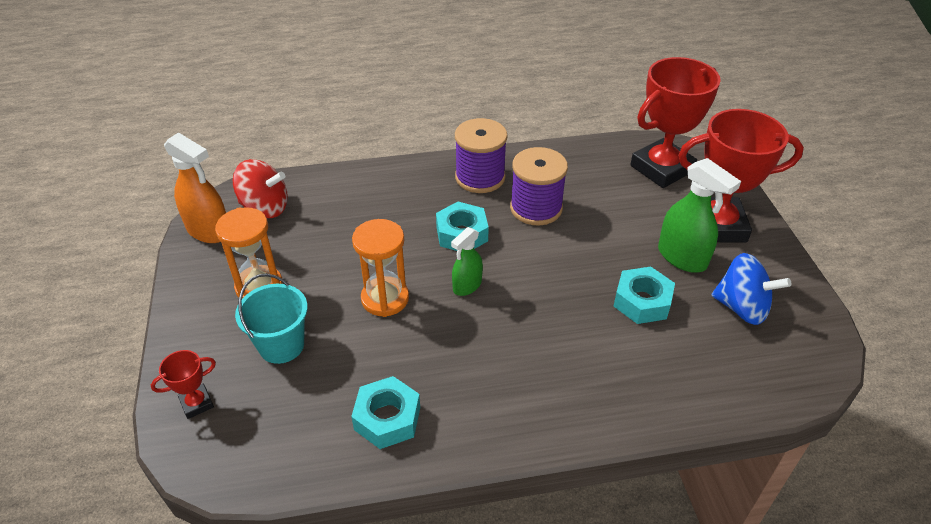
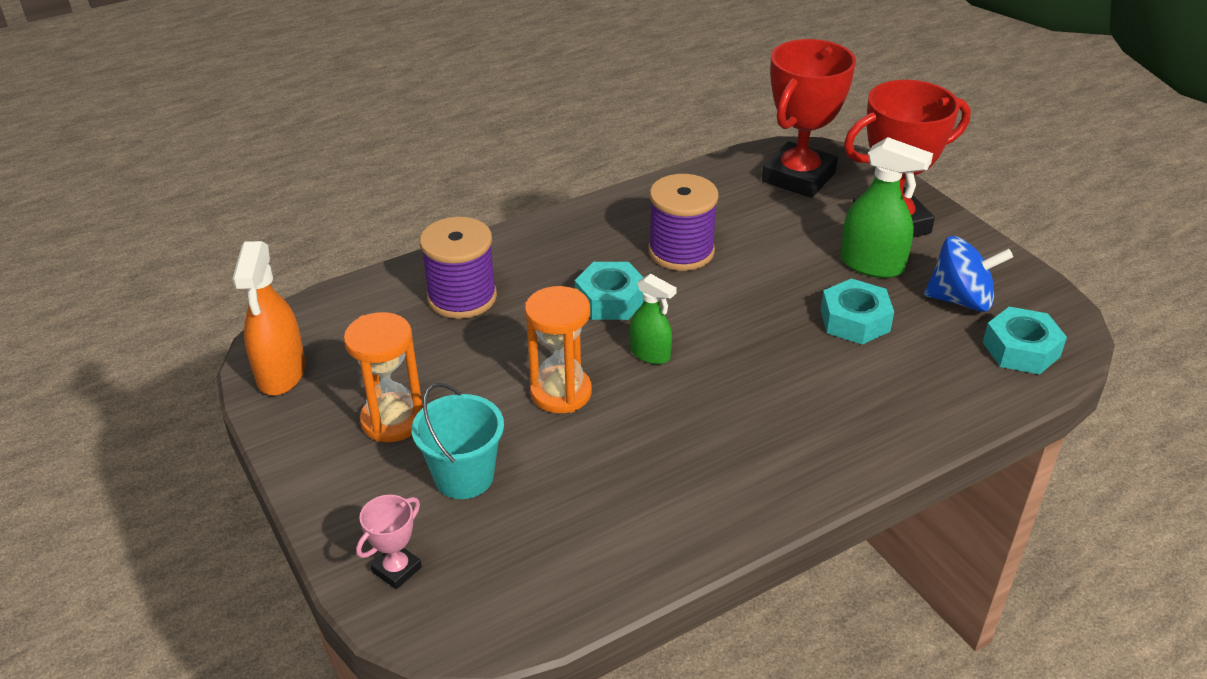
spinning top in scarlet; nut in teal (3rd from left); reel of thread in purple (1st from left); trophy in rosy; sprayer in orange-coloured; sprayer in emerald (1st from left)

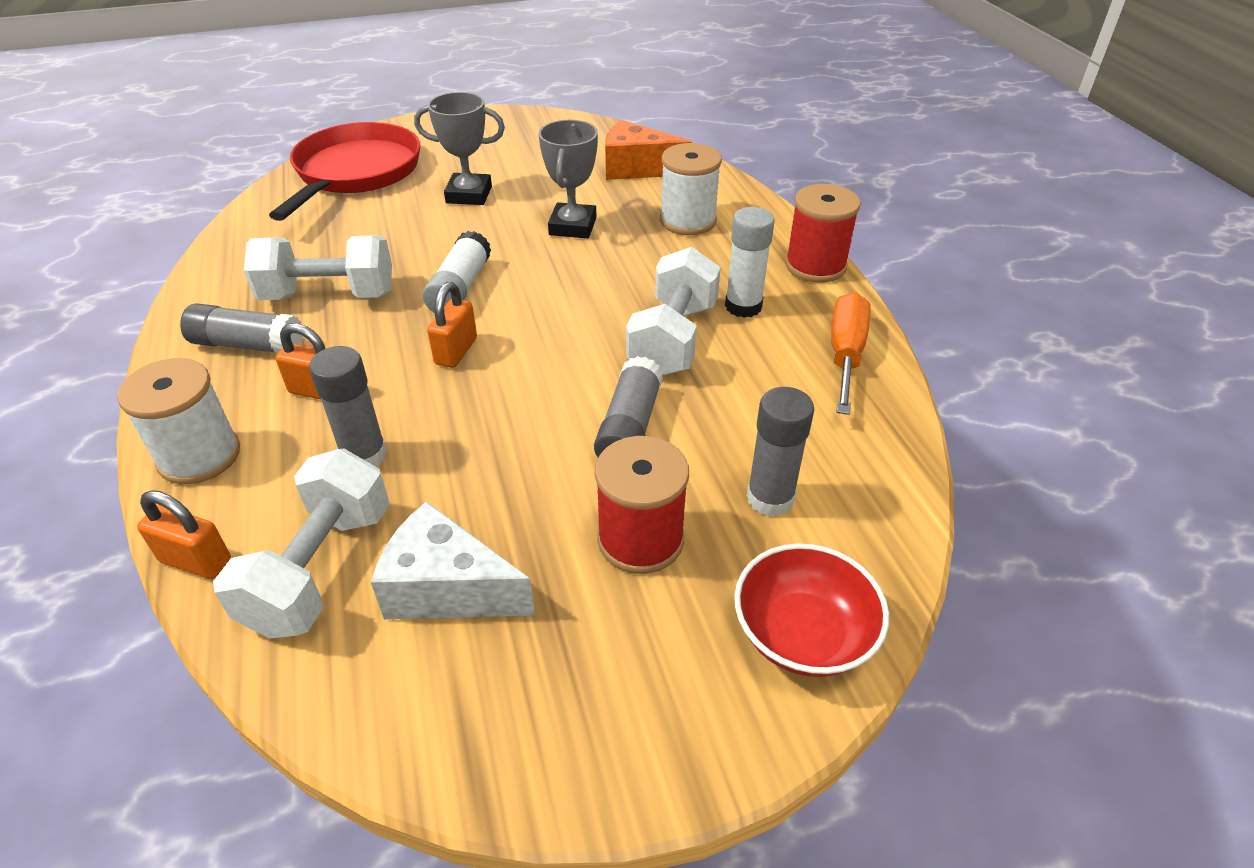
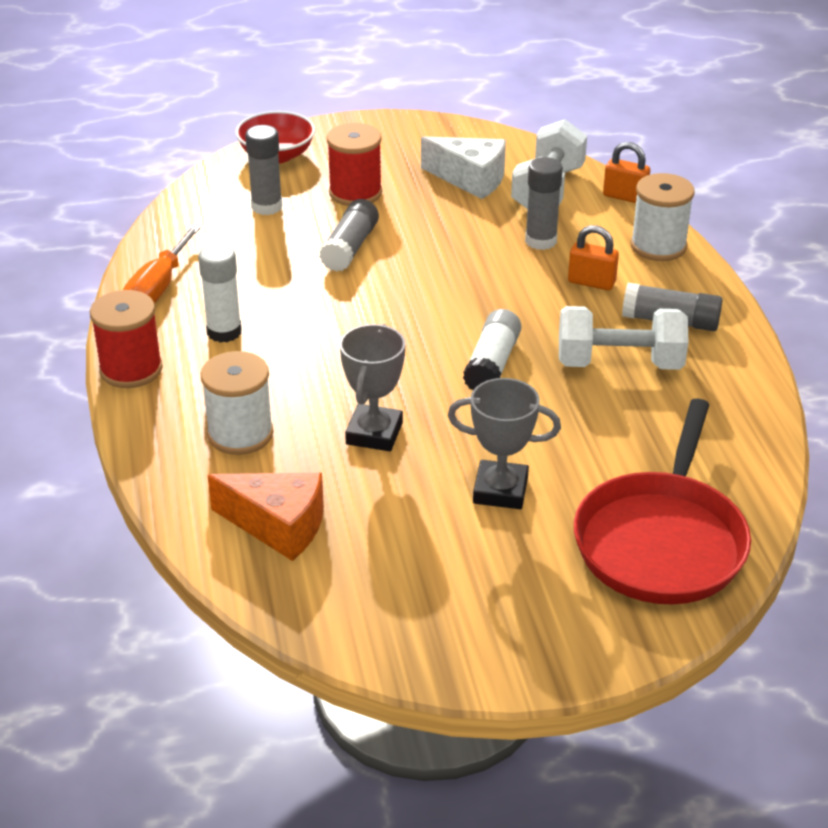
lock in orange-coloured (3rd from left in the first image); hand weight in white (3rd from left in the first image)

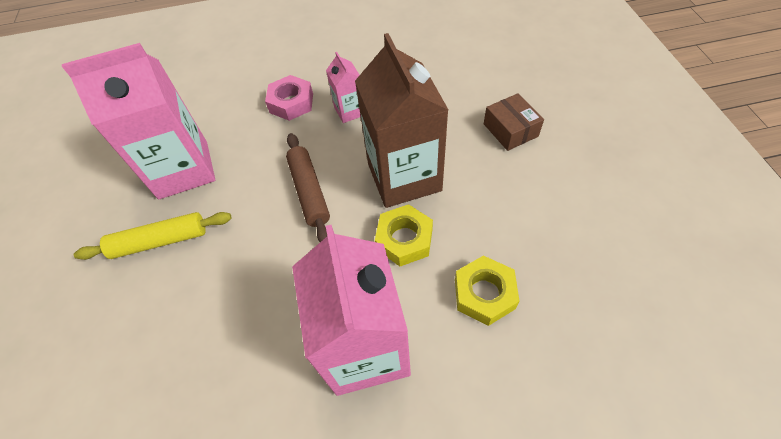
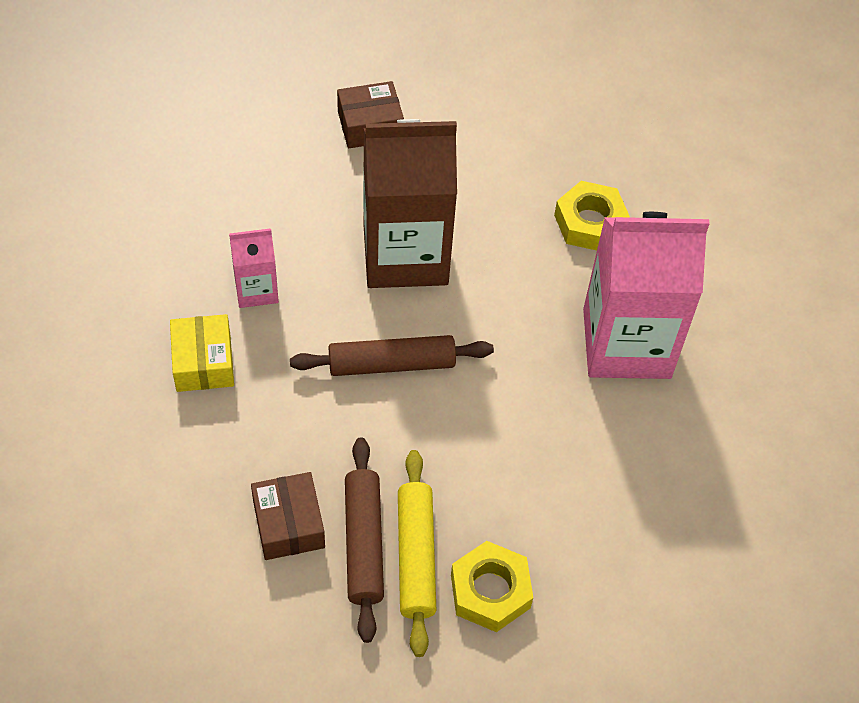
rolling pin in dark brown (1st from left); nut in bright yellow (1st from left); parcel in dark brown (1st from left); parcel in bright yellow

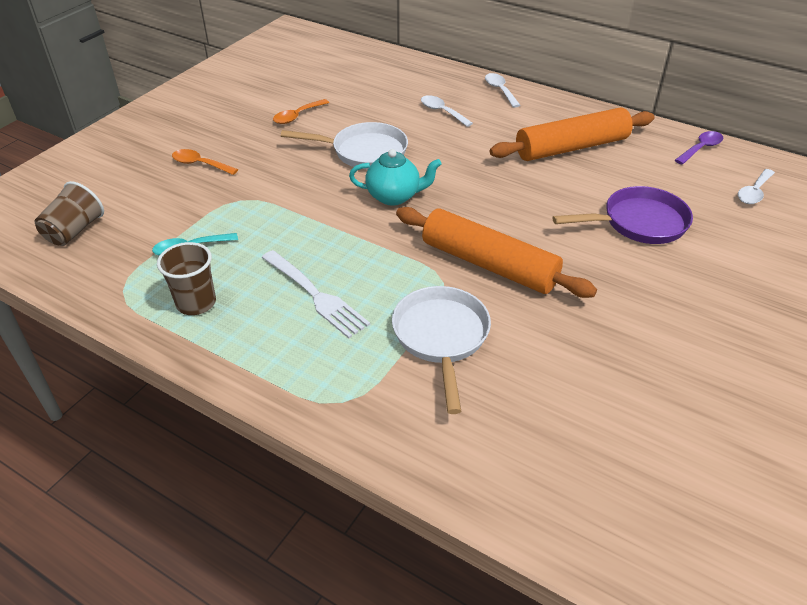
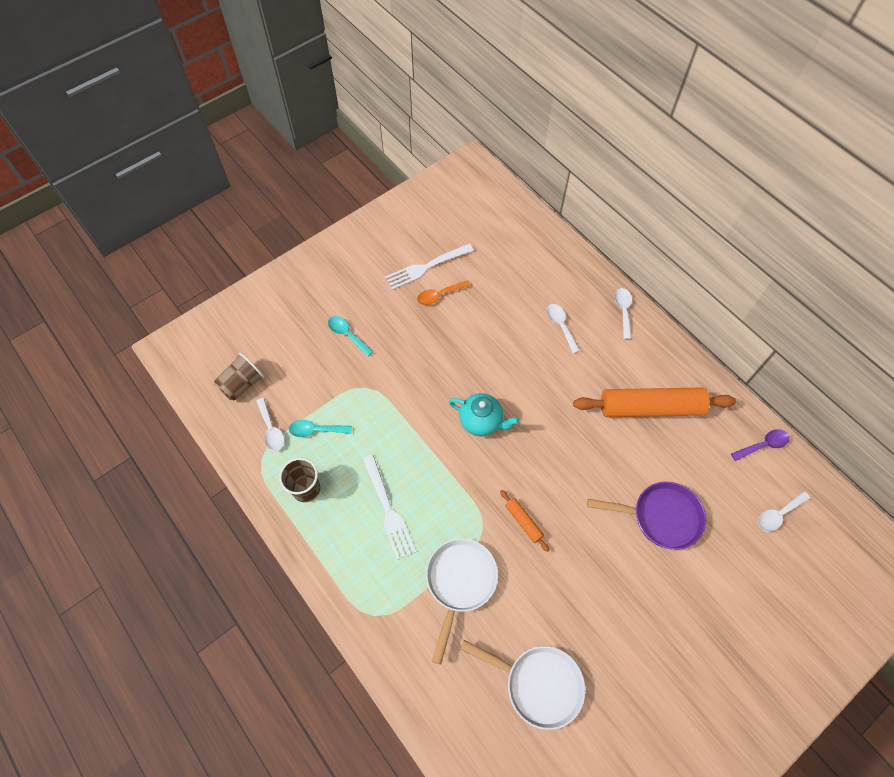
tablespoon in white (1st from left); fork in white (2nd from left); skillet in white (2nd from left); tablespoon in teal (2nd from left); rolling pin in orange-coloured (1st from left)

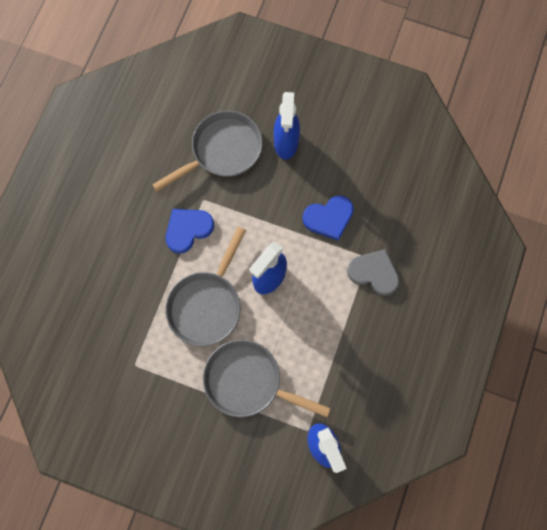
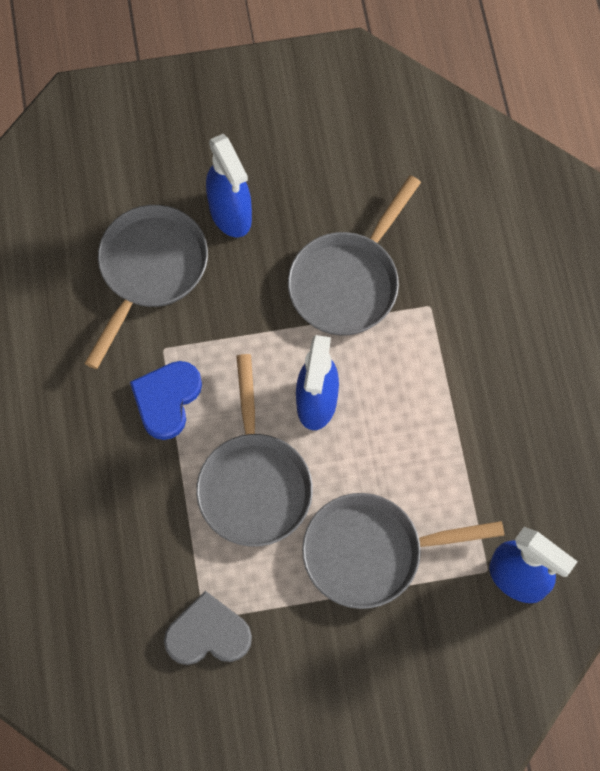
love heart in ash-grey; skillet in ash-grey (3rd from left)

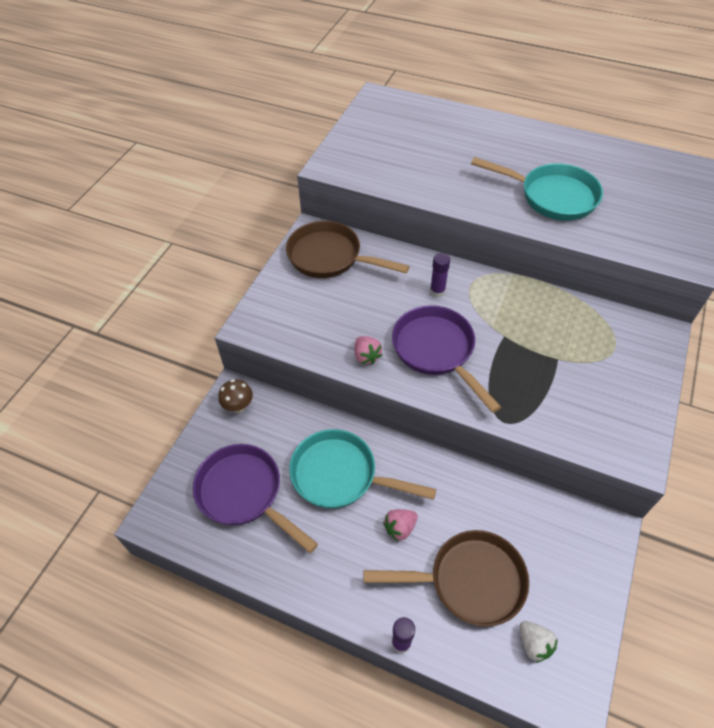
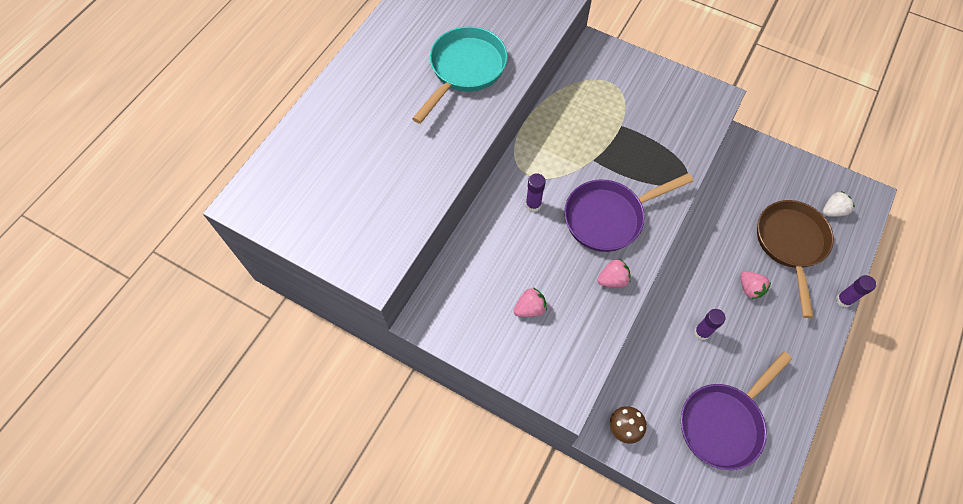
skillet in dark brown (1st from left in the first image); toy strawberry in rosy (1st from left); stick of glue in purple (2nd from left)

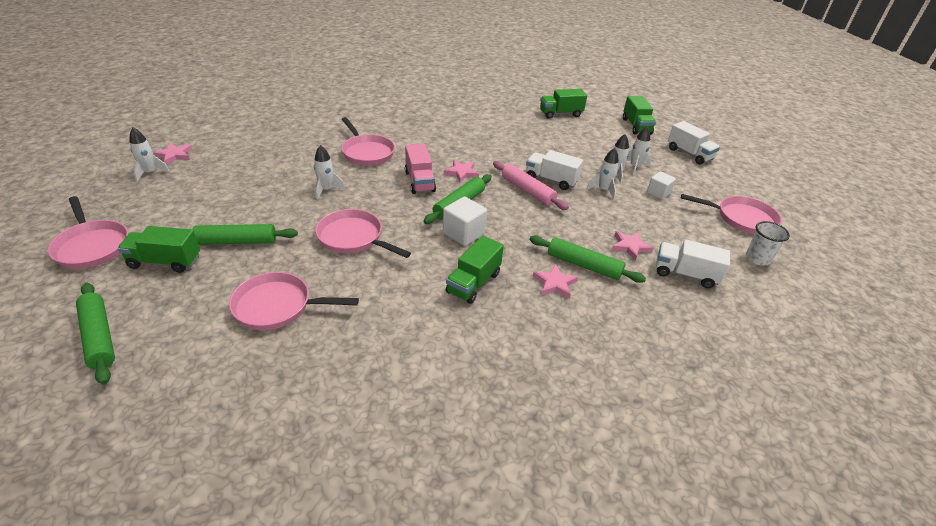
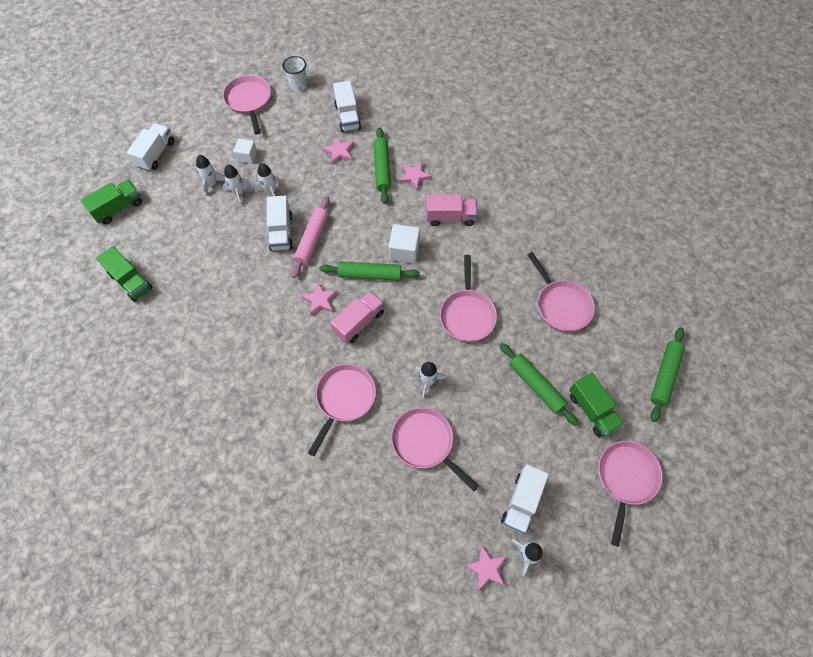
skillet in rosy (3rd from left); toy truck in white (4th from left); toy truck in rosy (2nd from left)

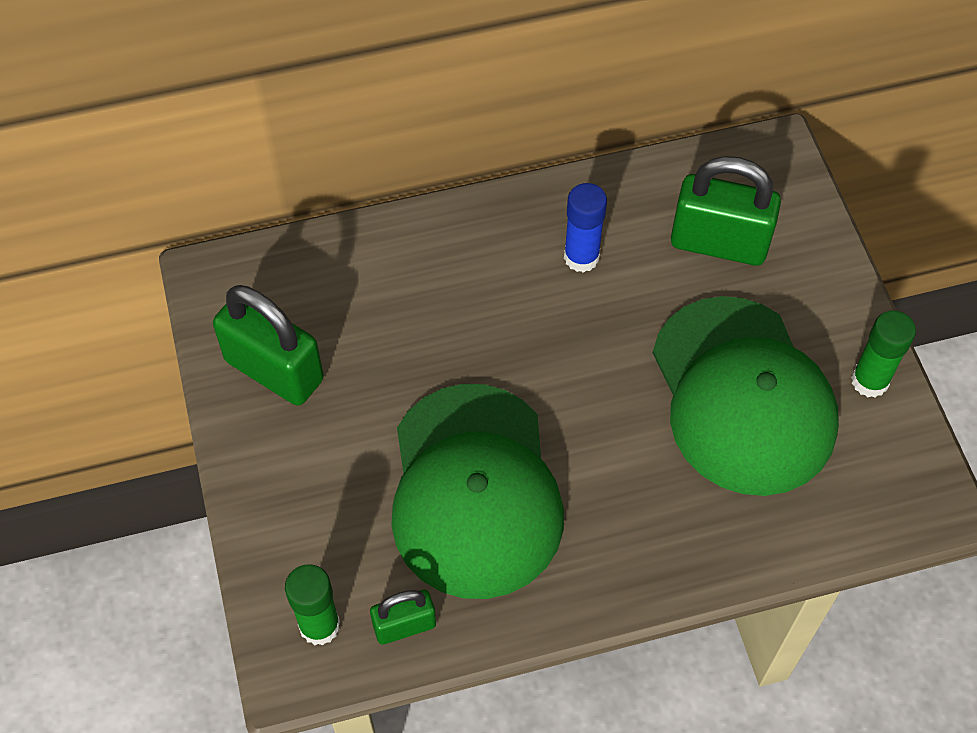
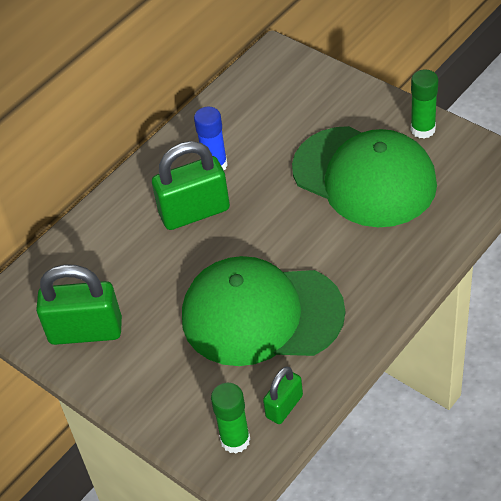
lock in emerald (2nd from left); cap in emerald (1st from left)

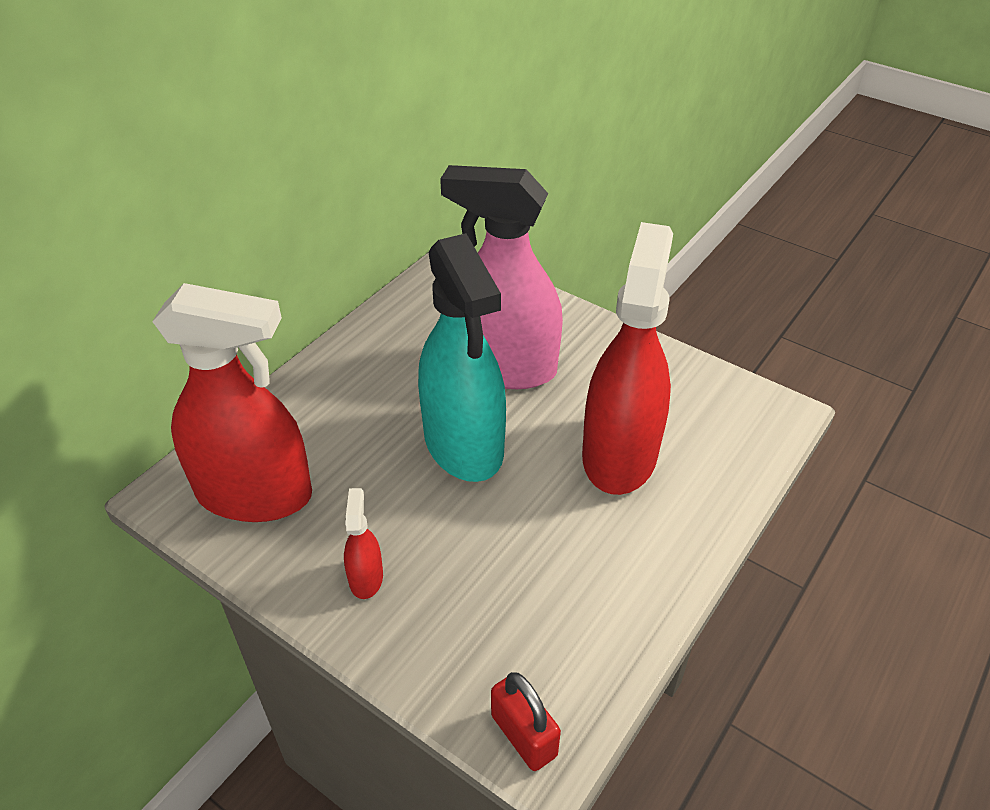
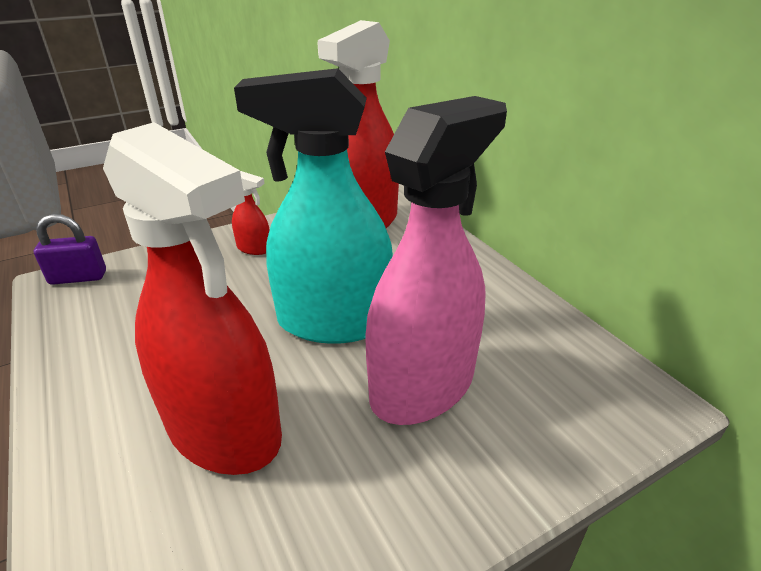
lock in purple

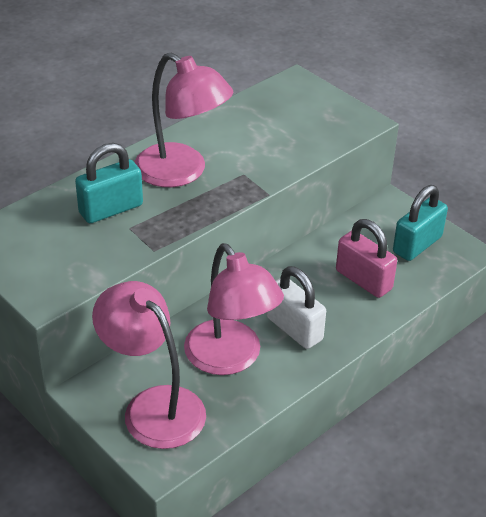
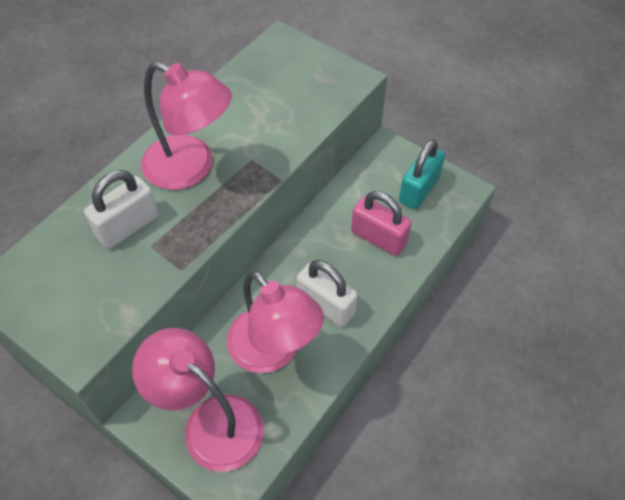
lock in white (1st from left)

